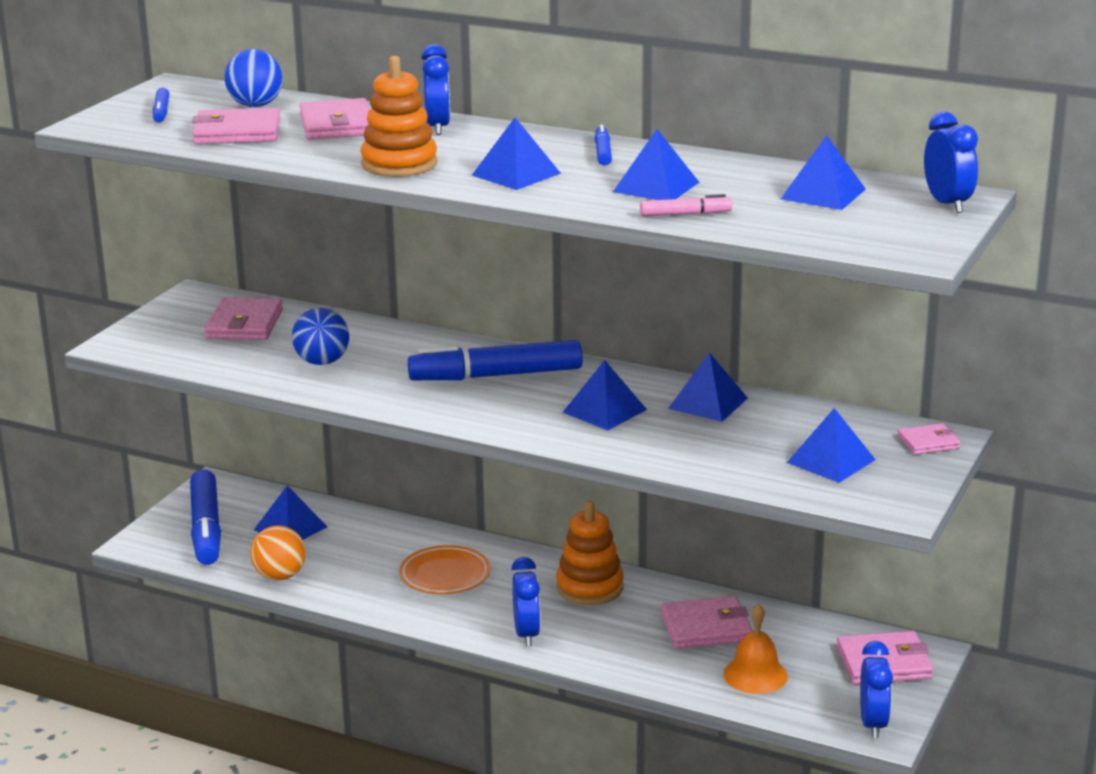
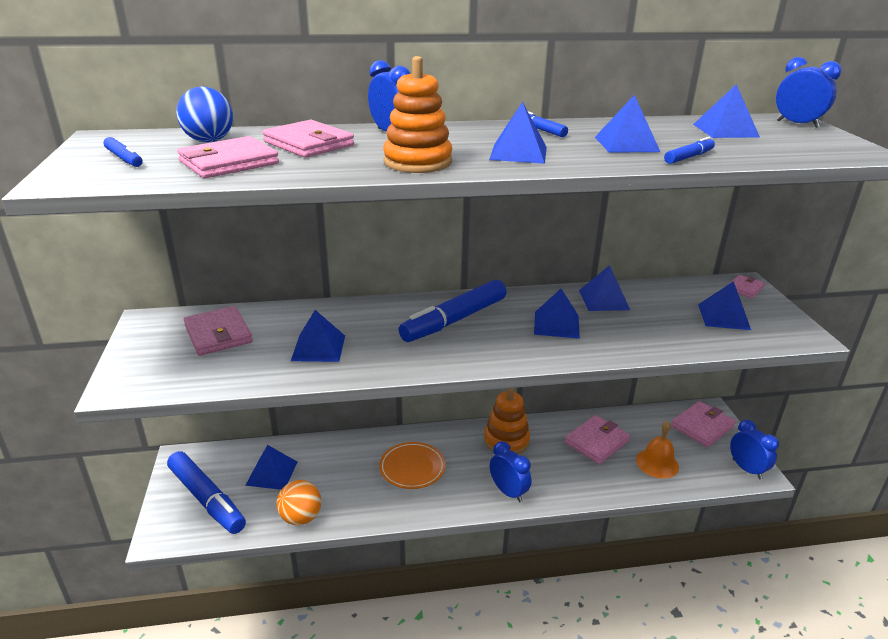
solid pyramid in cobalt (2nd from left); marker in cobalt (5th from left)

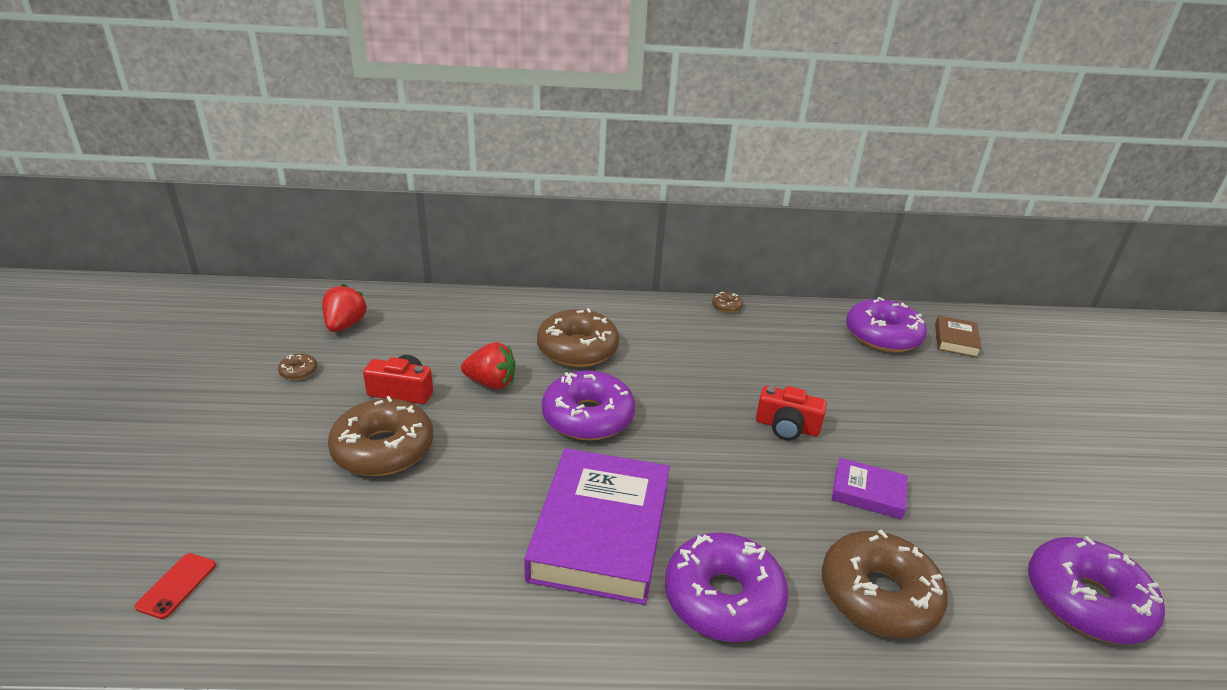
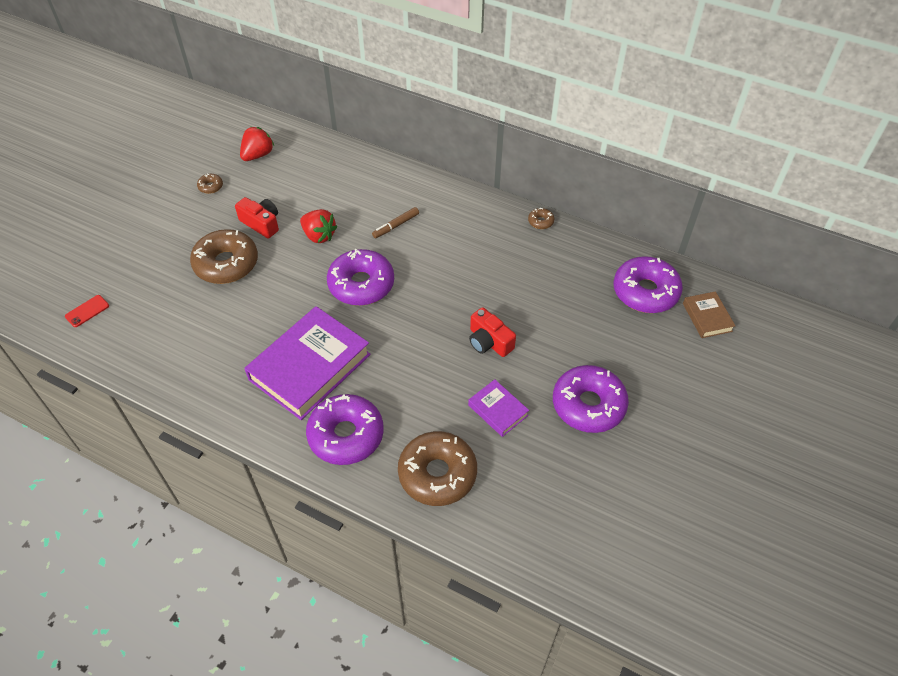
donut in purple (3rd from left); marker in dark brown; hardback in dark brown

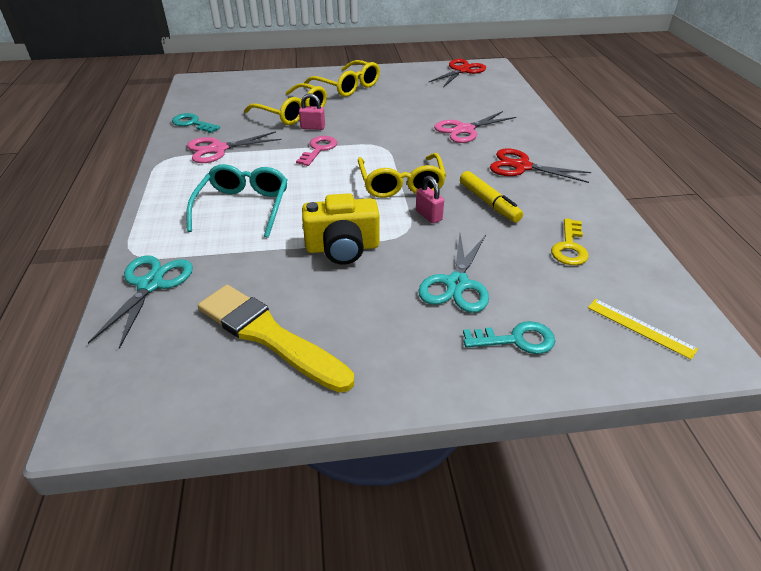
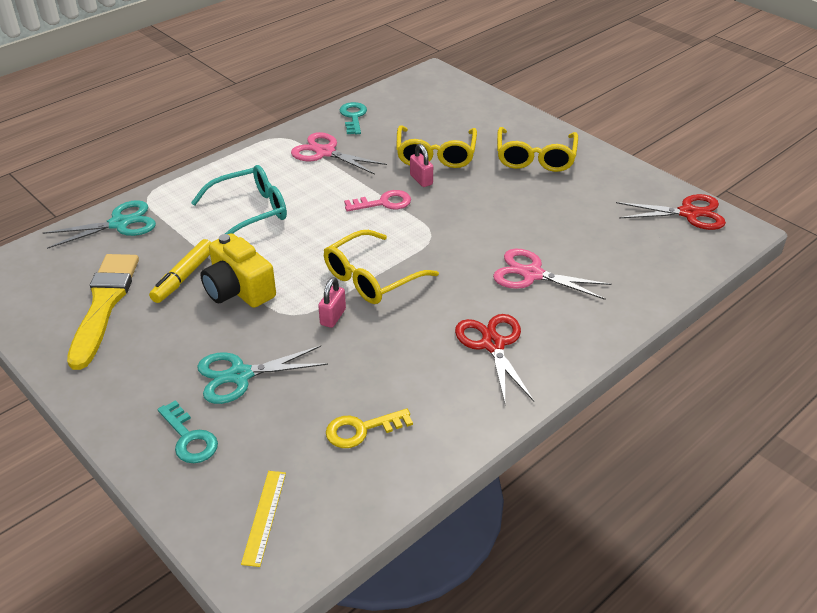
marker in bright yellow

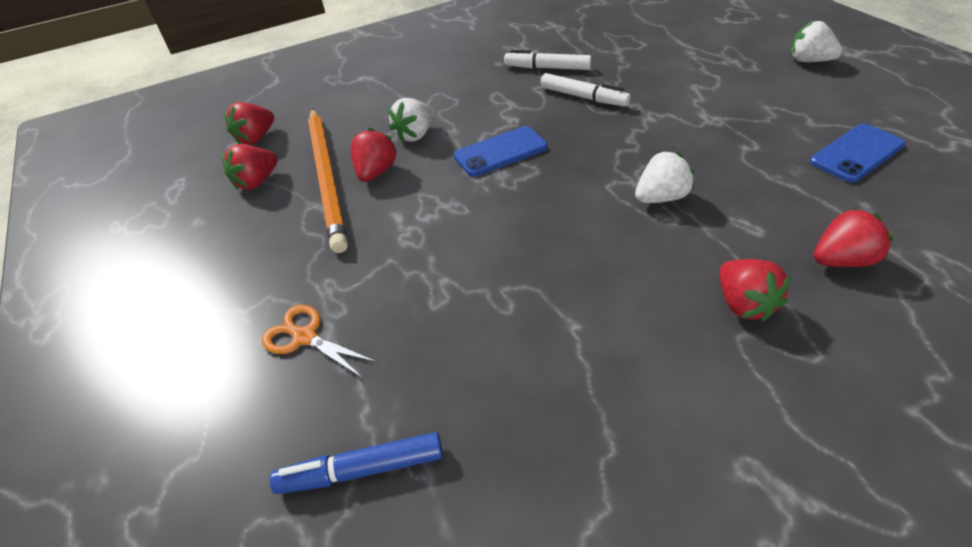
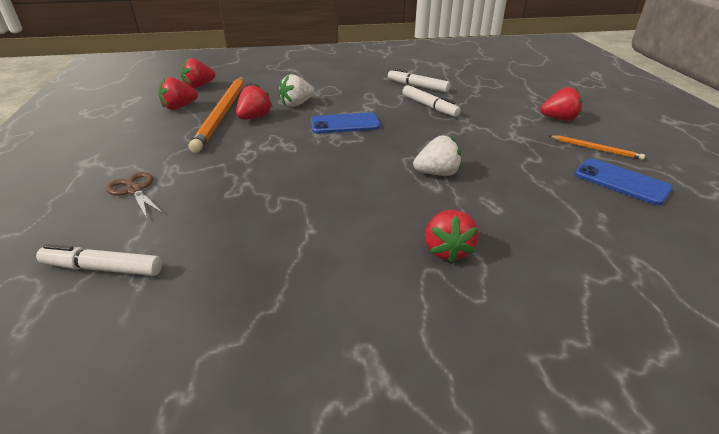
toy strawberry in white (3rd from left in the first image); lead pencil in orange-coloured (2nd from left); toy strawberry in scarlet (5th from left); pair of scissors in dark brown; marker in white (1st from left); smartphone in cobalt (2nd from left)

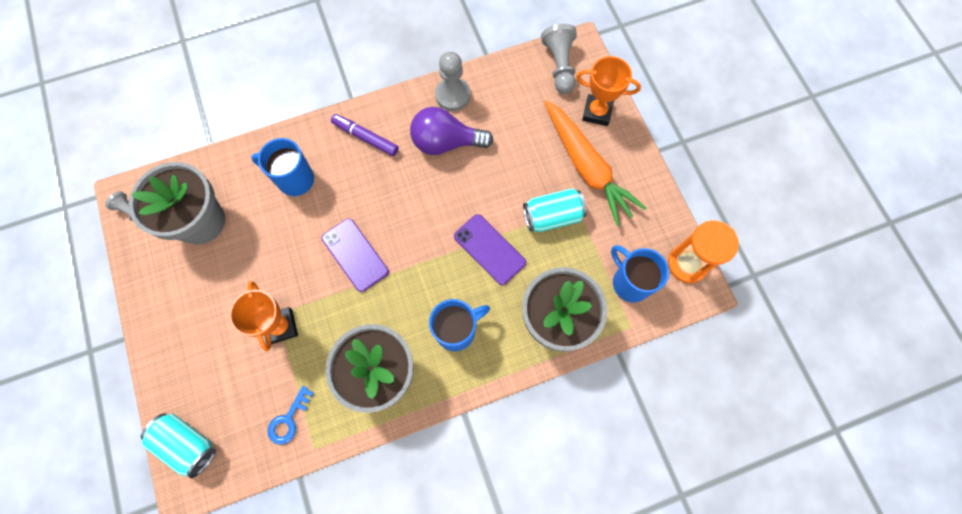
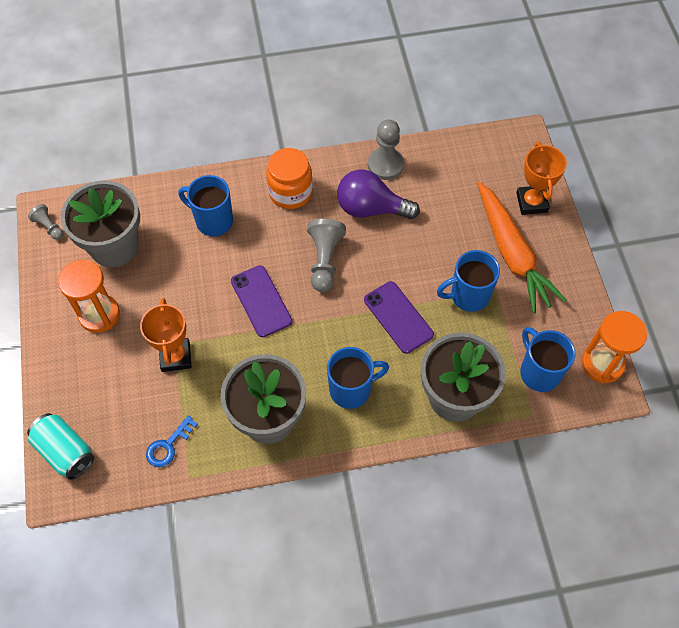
sandglass in orange-coloured (1st from left); chess pawn in ash-grey (2nd from left); jar in orange-coloured; coffee mug in cobalt (3rd from left); trophy in orange-coloured (2nd from left)

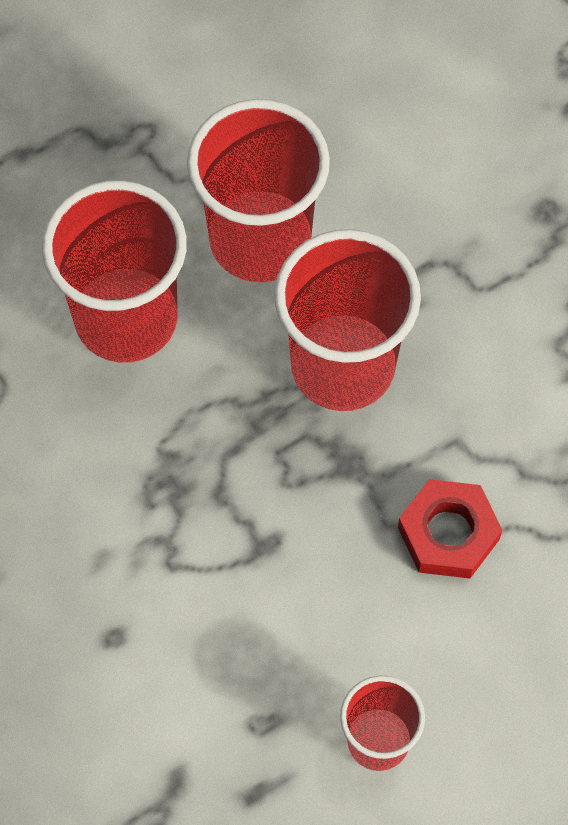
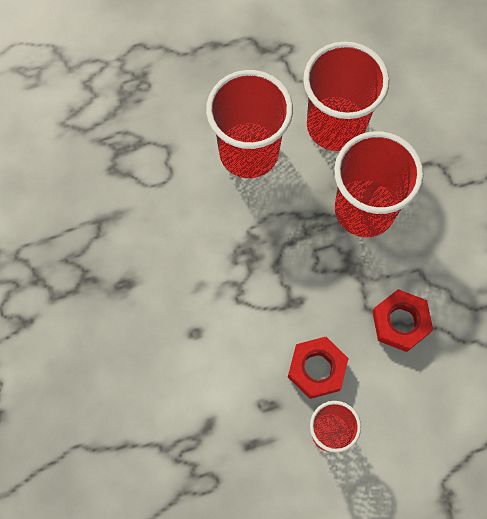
nut in scarlet (1st from left)

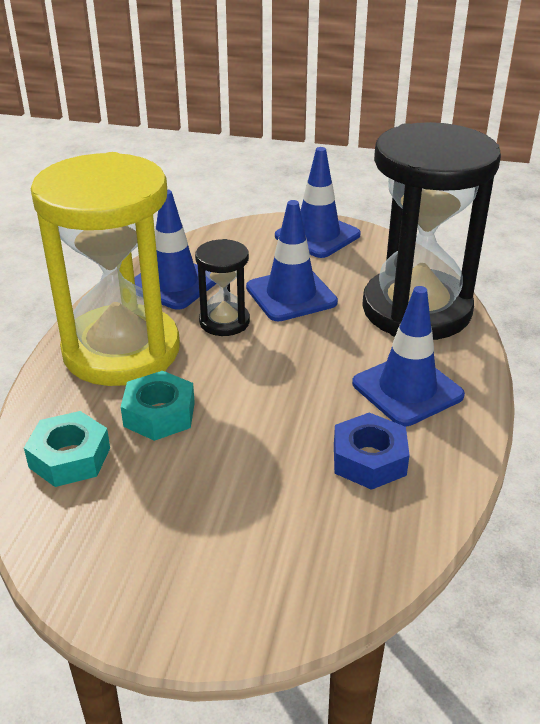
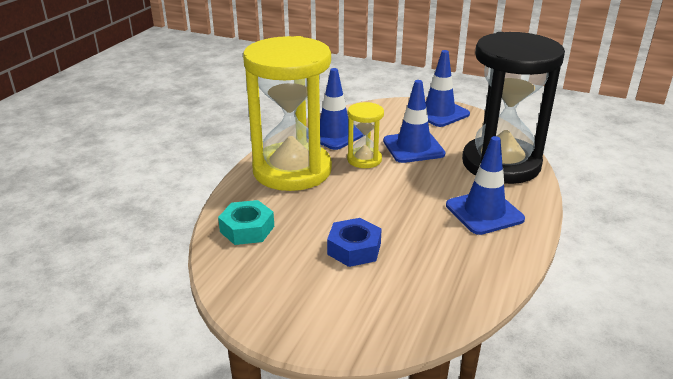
nut in teal (2nd from left in the first image); nut in cobalt; sandglass in bright yellow (2nd from left)

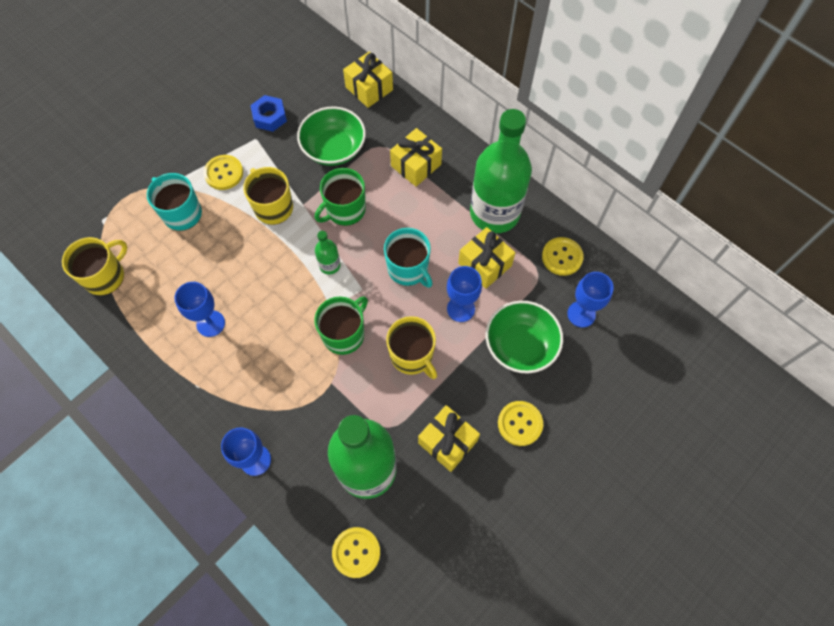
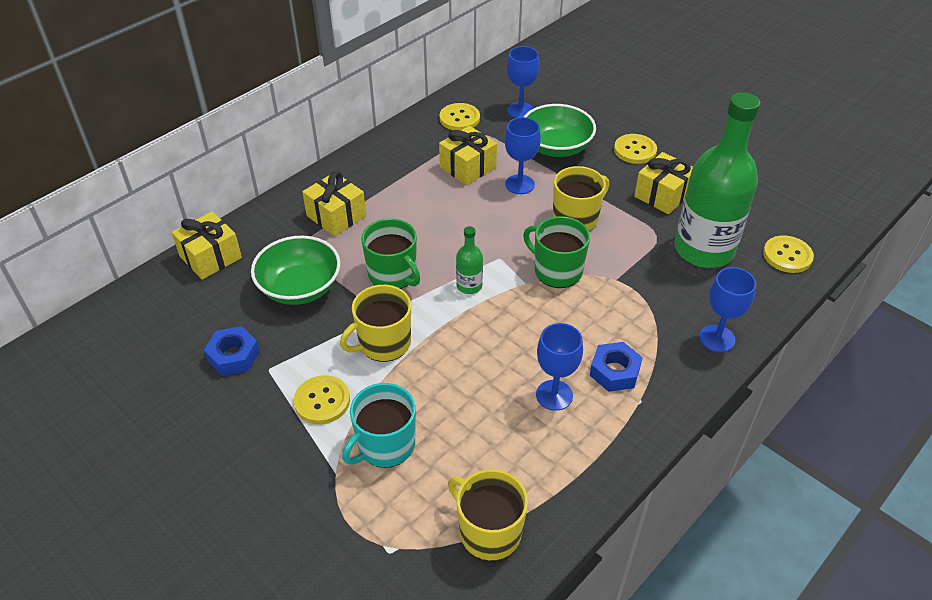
coffee mug in teal (2nd from left in the first image); drink bottle in emerald (3rd from left in the first image); nut in cobalt (2nd from left)

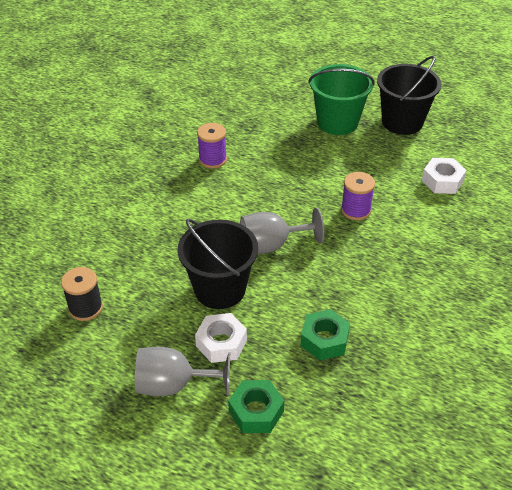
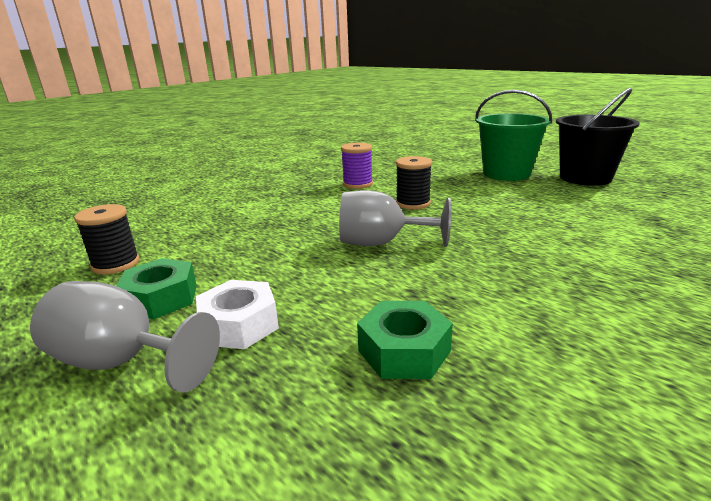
pail in black (1st from left in the first image); reel of thread in purple (2nd from left in the first image); nut in white (2nd from left in the first image); reel of thread in black (2nd from left); nut in emerald (1st from left)

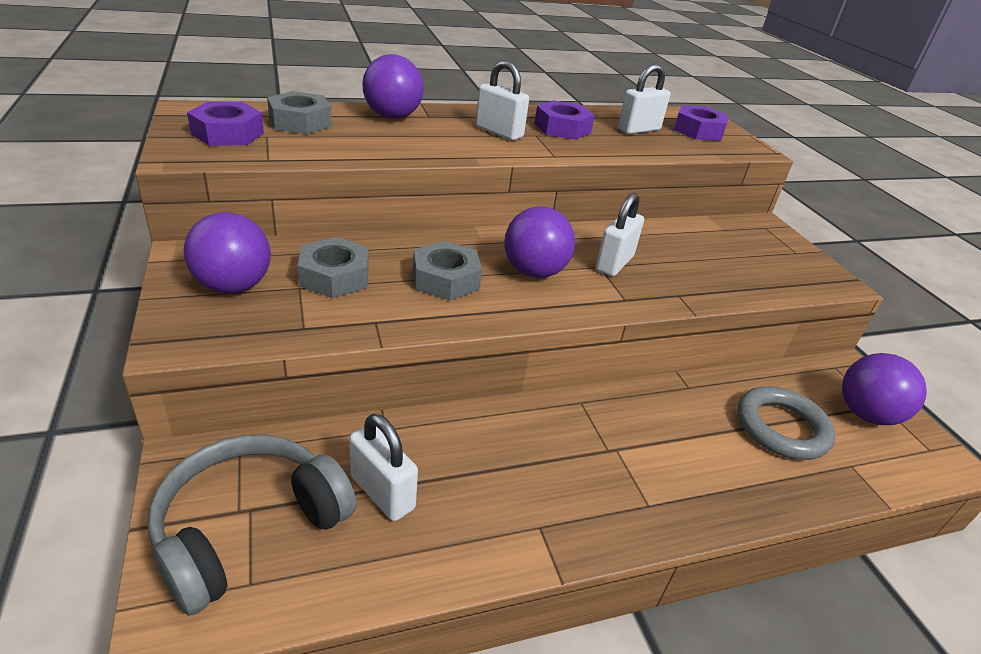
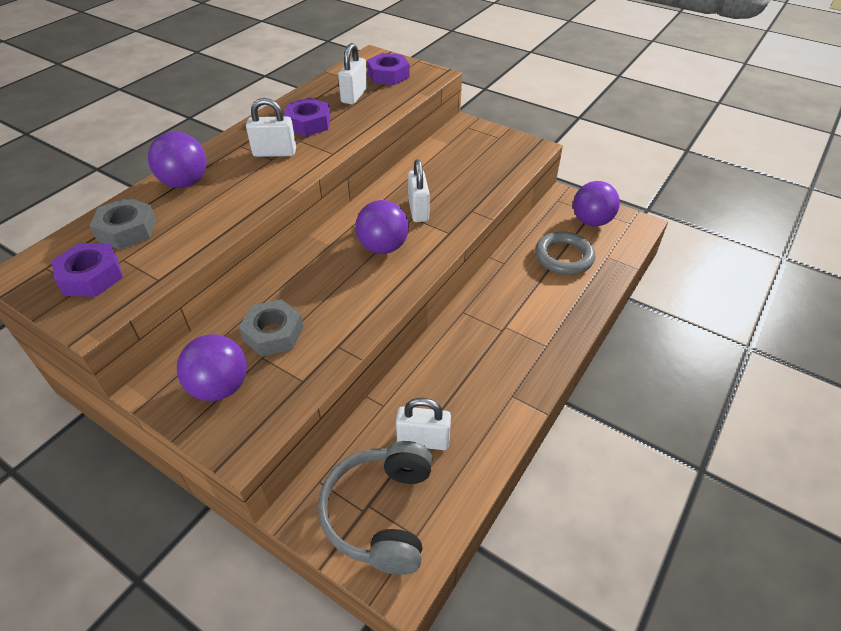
nut in ash-grey (3rd from left in the first image)

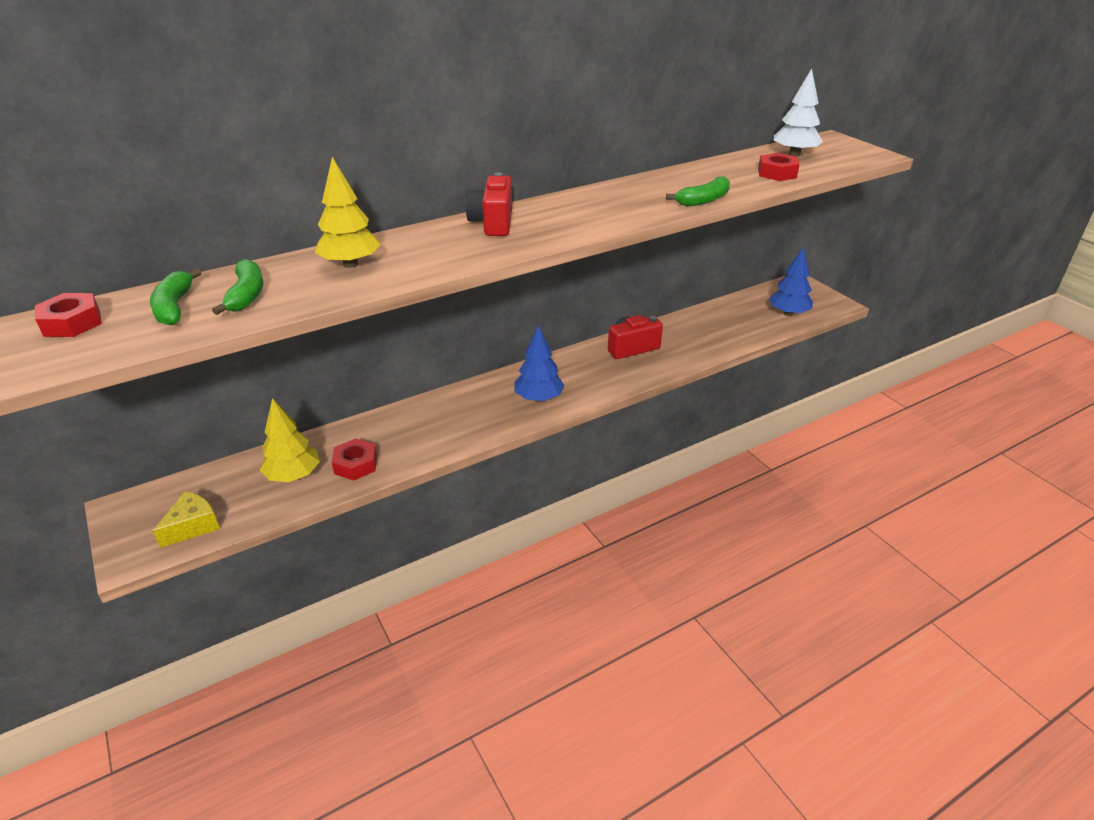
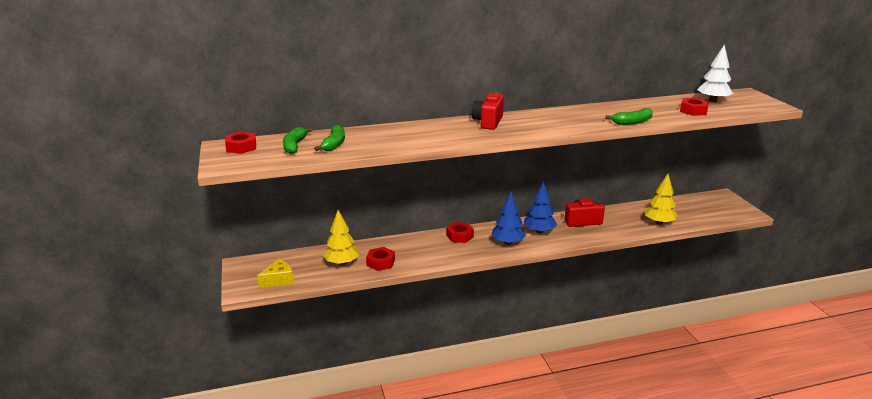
nut in scarlet (3rd from left); toy tree in bright yellow (2nd from left); toy tree in cobalt (2nd from left)

